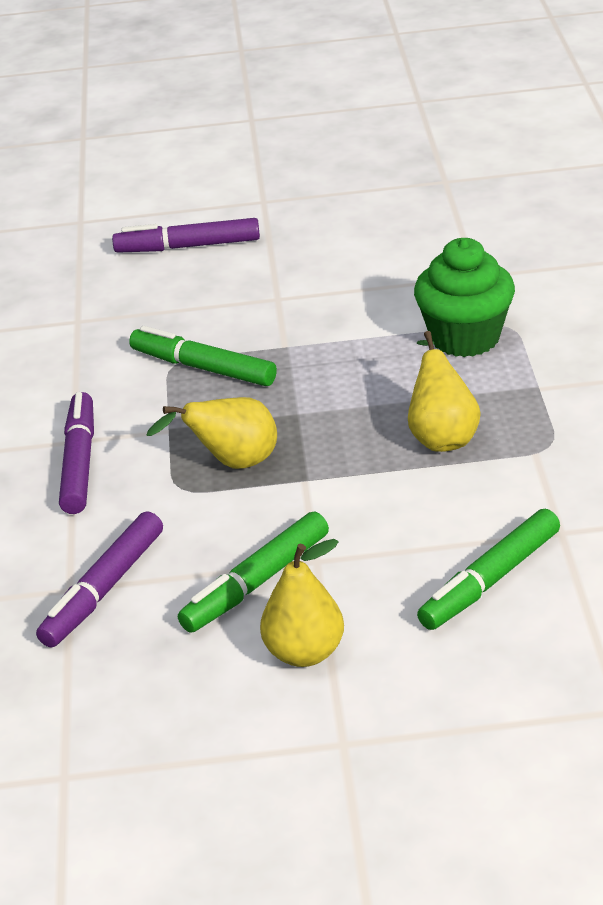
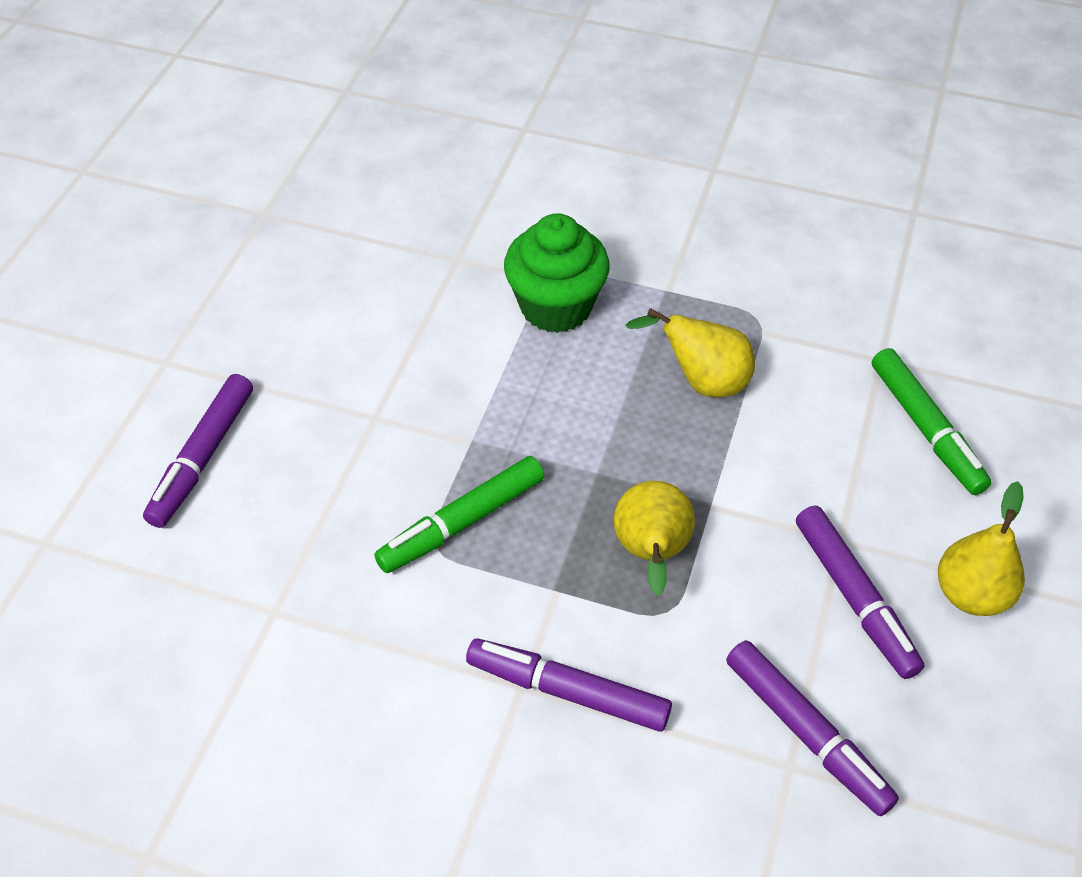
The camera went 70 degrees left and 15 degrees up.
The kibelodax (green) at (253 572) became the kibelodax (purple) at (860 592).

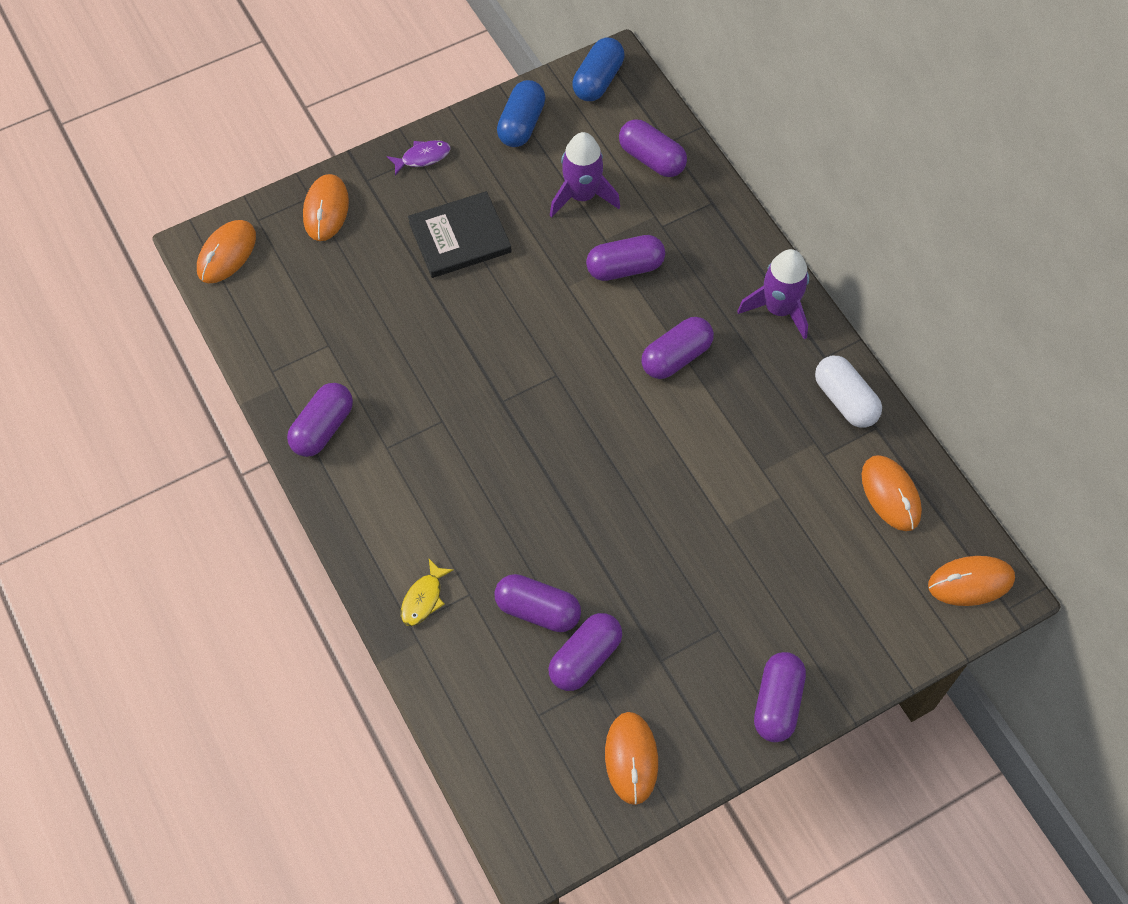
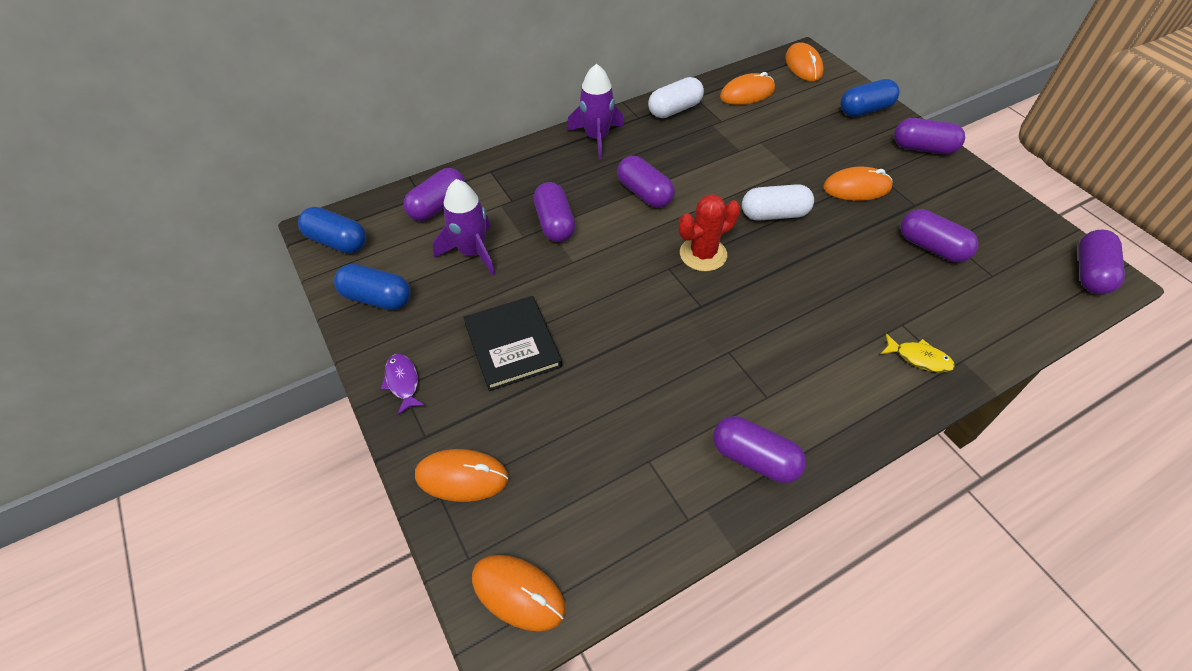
The camera went 90 degrees left and 10 degrees down.
The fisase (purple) moved from (537 603) to (1101 261).
The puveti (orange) moved from (631 758) to (858 184).
The fisase (blue) at (869 98) appeared.
The fisase (white) at (778 202) appeared.
The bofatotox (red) at (709 233) appeared.

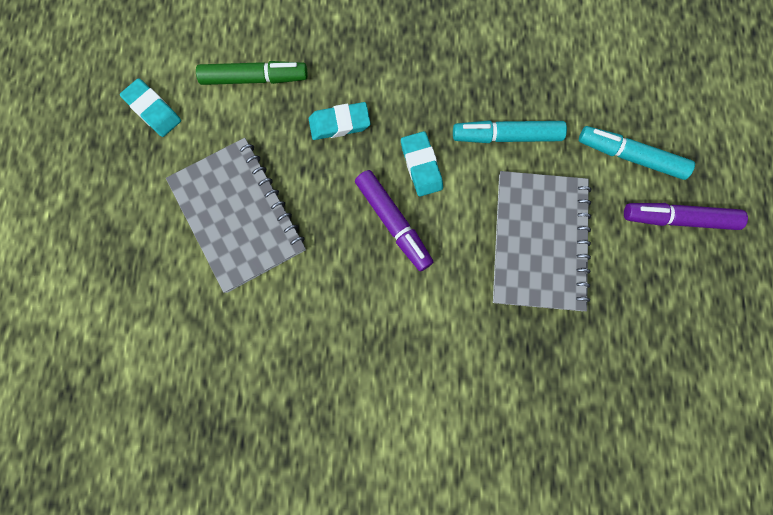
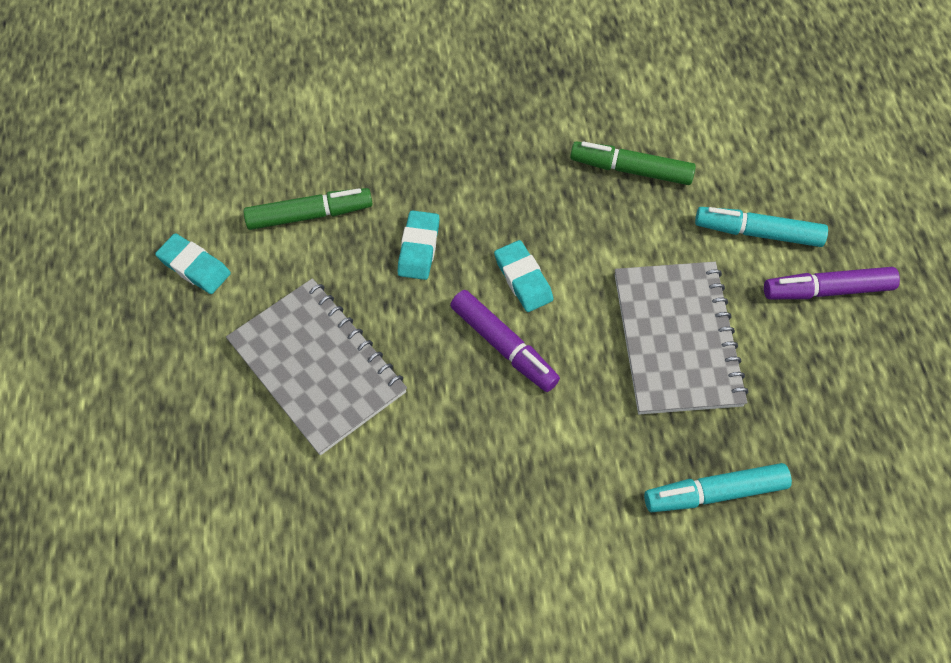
The camera went 10 degrees left and 15 degrees down.
The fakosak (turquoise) at (340 121) turned 60 degrees counterclockwise.
The kibelodax (turquoise) moved from (510 131) to (718 487).
The kibelodax (green) at (633 163) appeared.

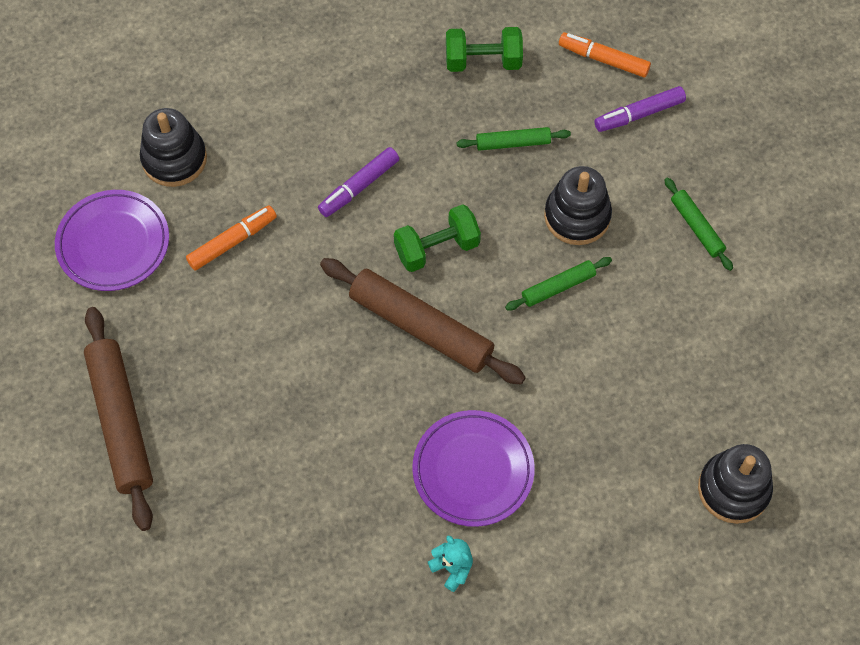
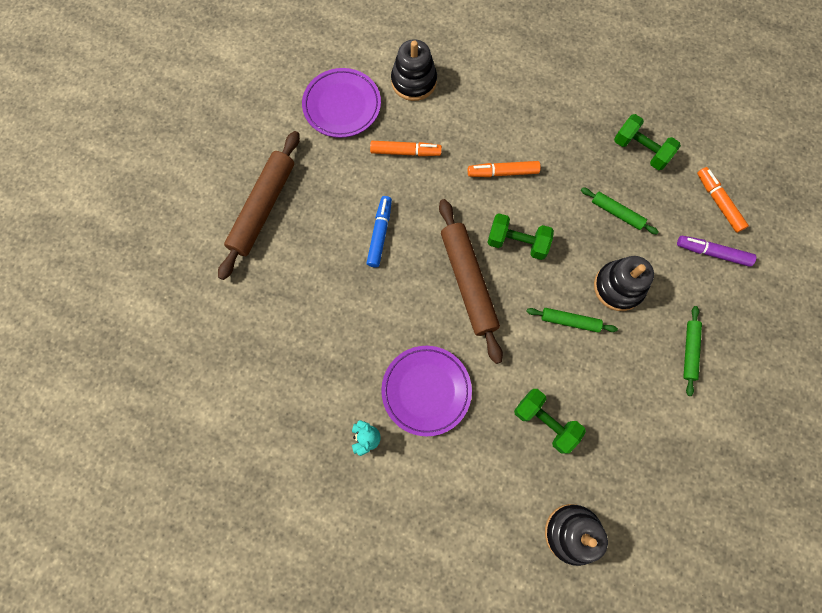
The camera went 40 degrees right and 10 degrees up.
The kibelodax (purple) at (358 182) became the kibelodax (orange) at (504 169).
The kibelodax (blue) at (379 231) appeared.
The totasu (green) at (550 421) appeared.

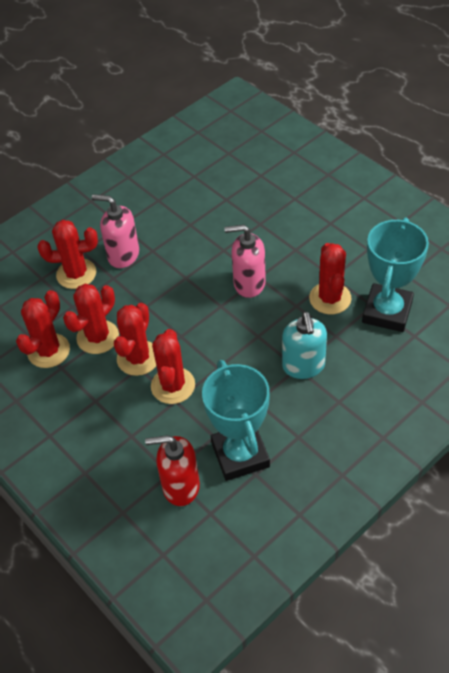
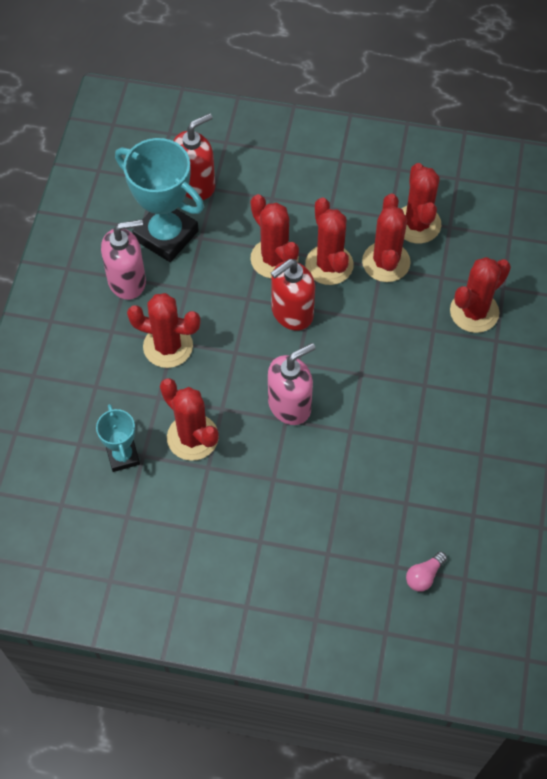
The camera went 140 degrees right and 10 degrees up.
The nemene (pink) moved from (115 231) to (123 259).
The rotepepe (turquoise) at (395 274) changed to 0.55 times the size.
The nemene (turquoise) at (304 345) was replaced by the bofatotox (red) at (164 330).
The nemene (red) at (293 295) appeared.
The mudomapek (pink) at (426 572) appeared.

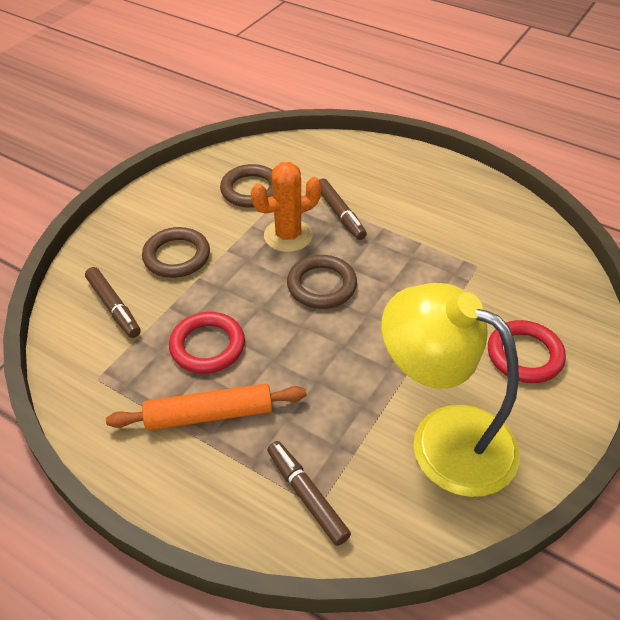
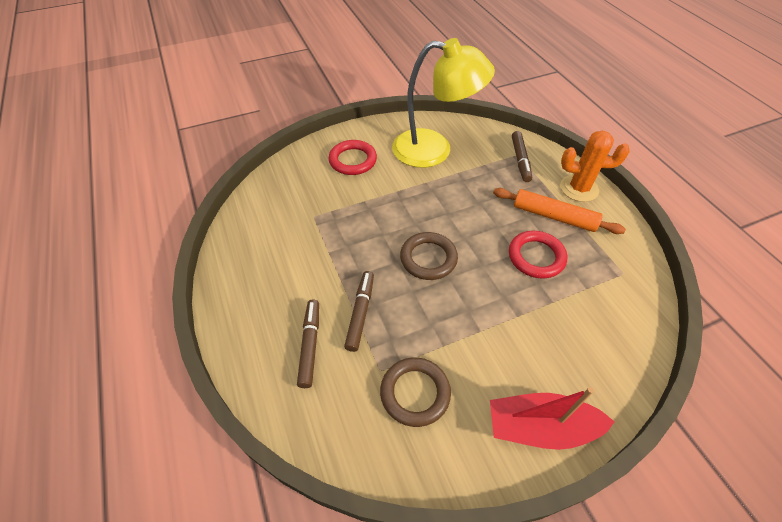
The camera went 145 degrees left and 5 degrees up.
The bofatotox (orange) moved from (286 207) to (595 166).
The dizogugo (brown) at (176 252) disappeared.
The kibelodax (brown) moved from (113 302) to (308 343).
The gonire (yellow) at (450 390) turned 60 degrees counterclockwise.
The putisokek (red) at (552 418) appeared.

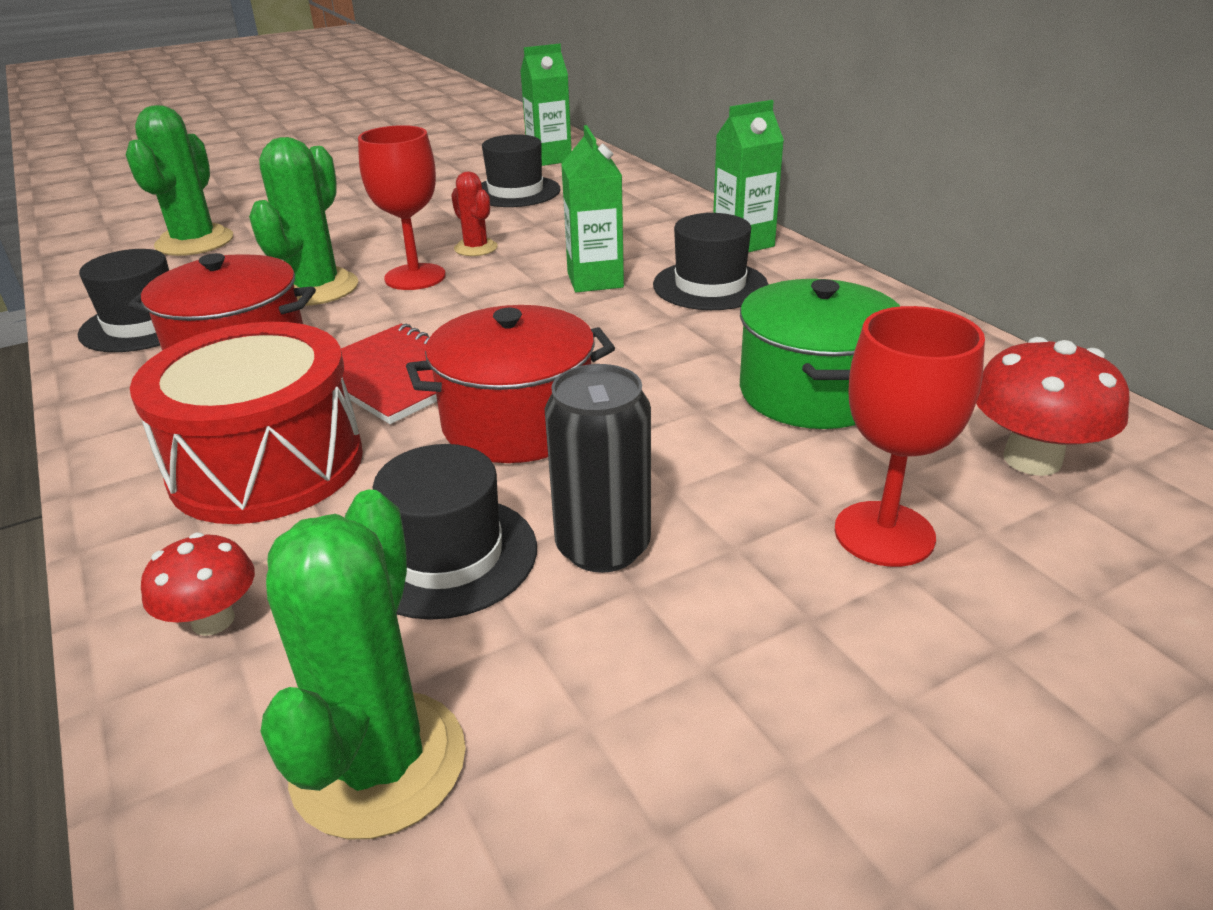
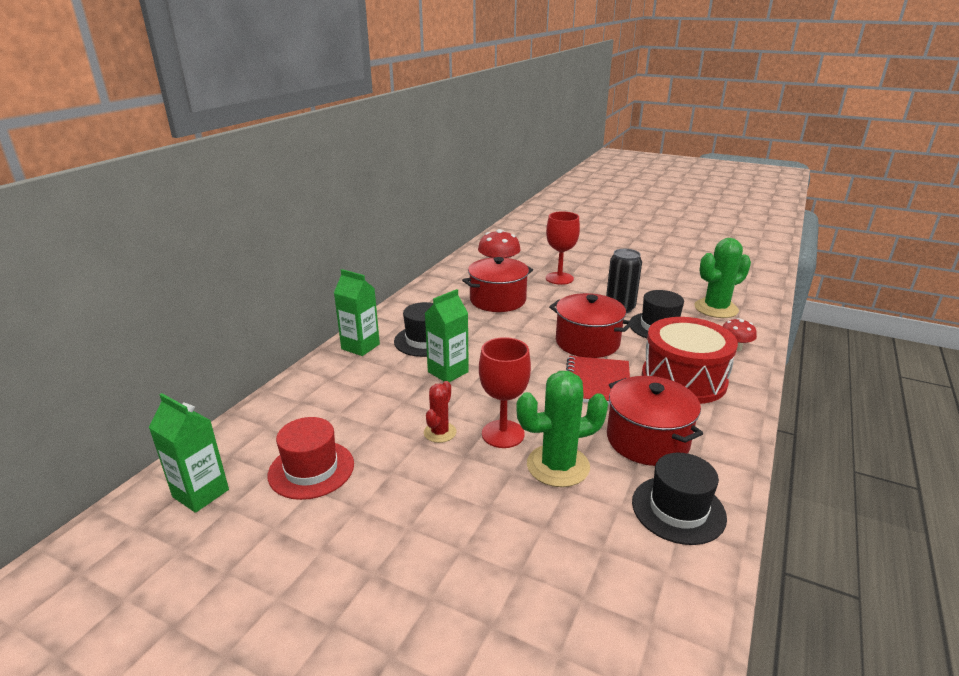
The camera went 125 degrees left and 5 degrees down.
The bofatotox (green) at (179 180) disappeared.
The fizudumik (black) at (521 170) became the fizudumik (red) at (311 458).
The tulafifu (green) at (820 354) became the tulafifu (red) at (497 284).

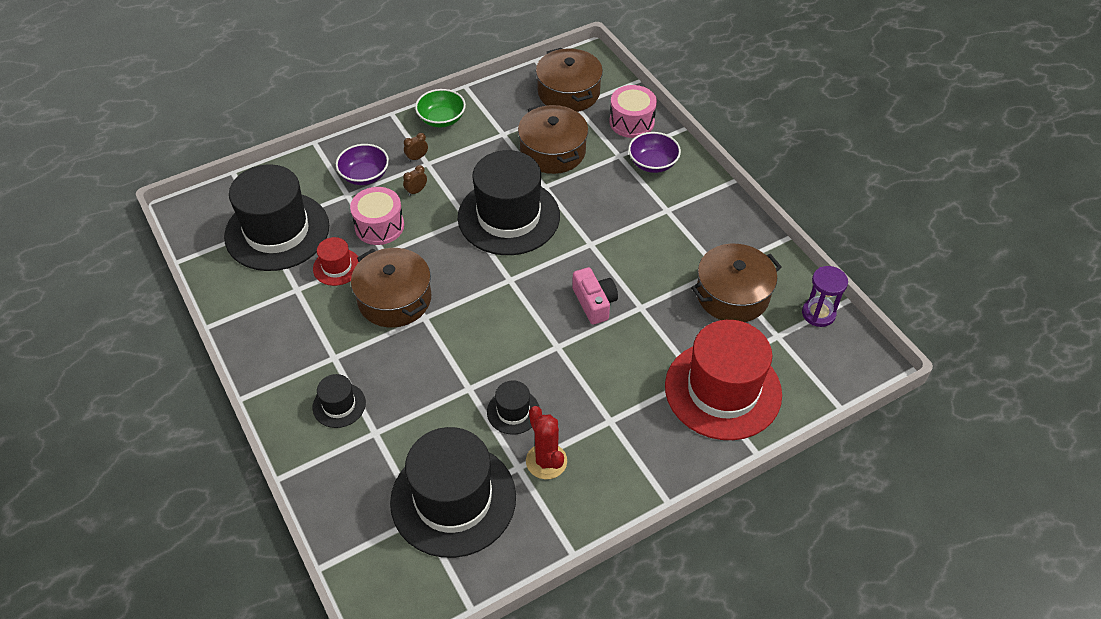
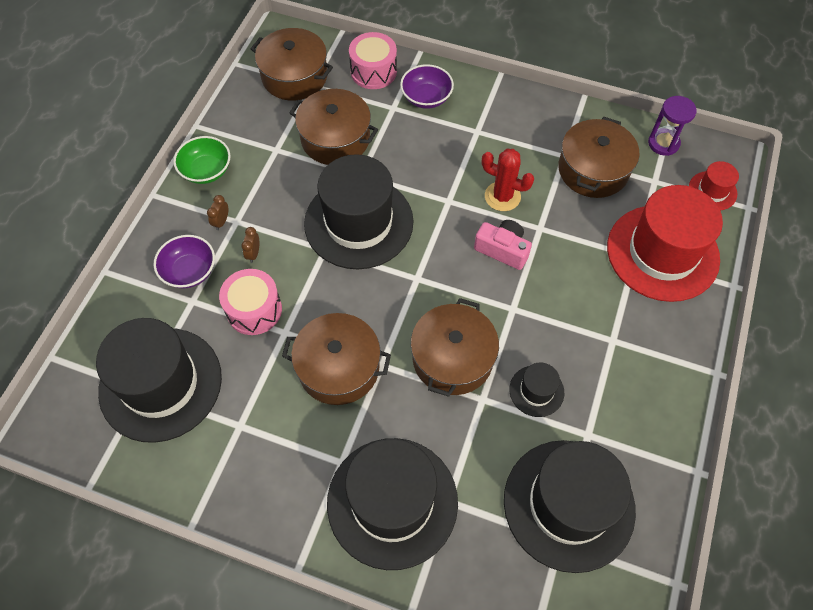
The camera went 40 degrees left and 10 degrees up.
The fizudumik (red) moved from (336 261) to (714 185).
The fizudumik (black) at (339 401) changed to 2.23 times the size.
The bofatotox (red) moved from (546 442) to (508 180).
The tulafifu (brown) at (455 347) appeared.

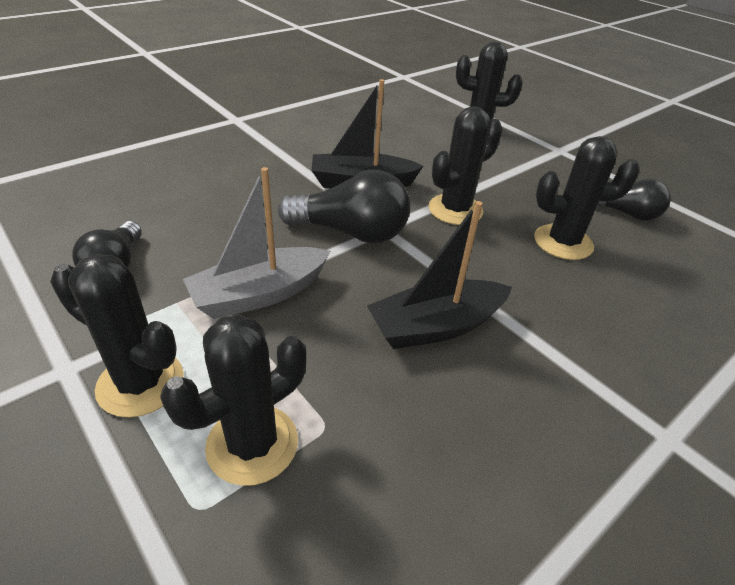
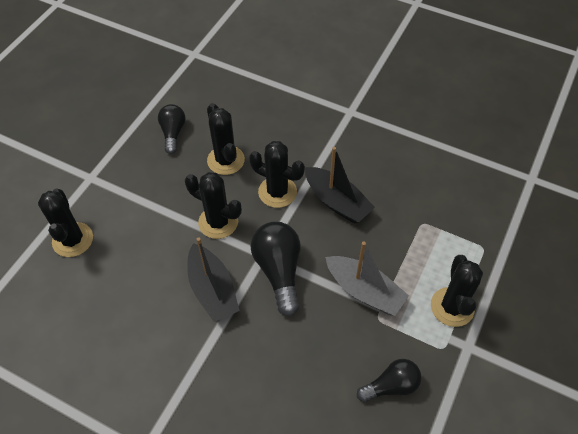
The camera went 110 degrees left and 15 degrees up.
The bofatotox (black) moved from (233 400) to (277 174).

